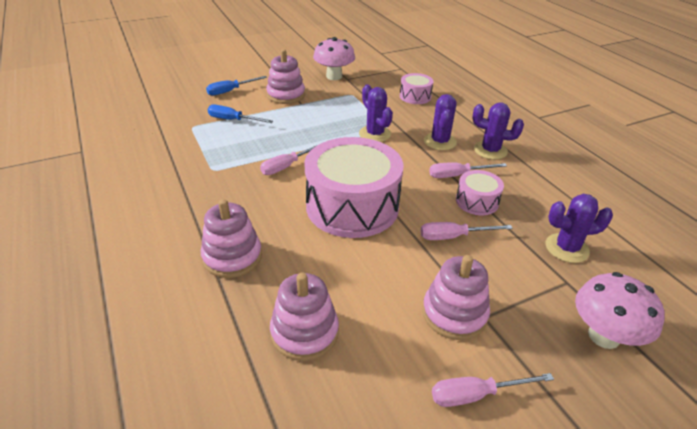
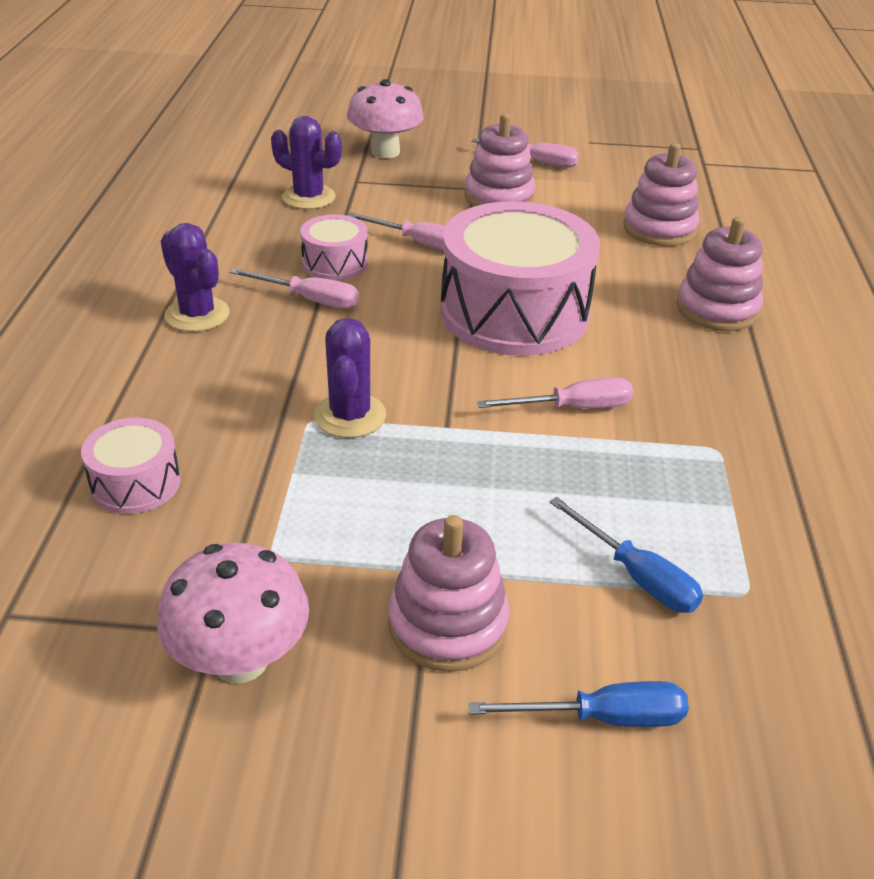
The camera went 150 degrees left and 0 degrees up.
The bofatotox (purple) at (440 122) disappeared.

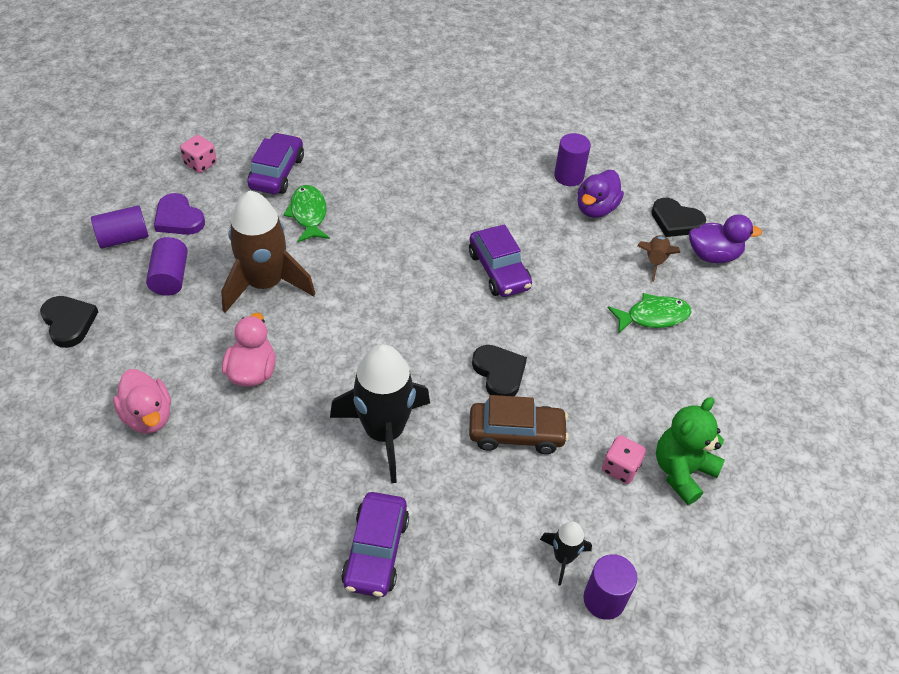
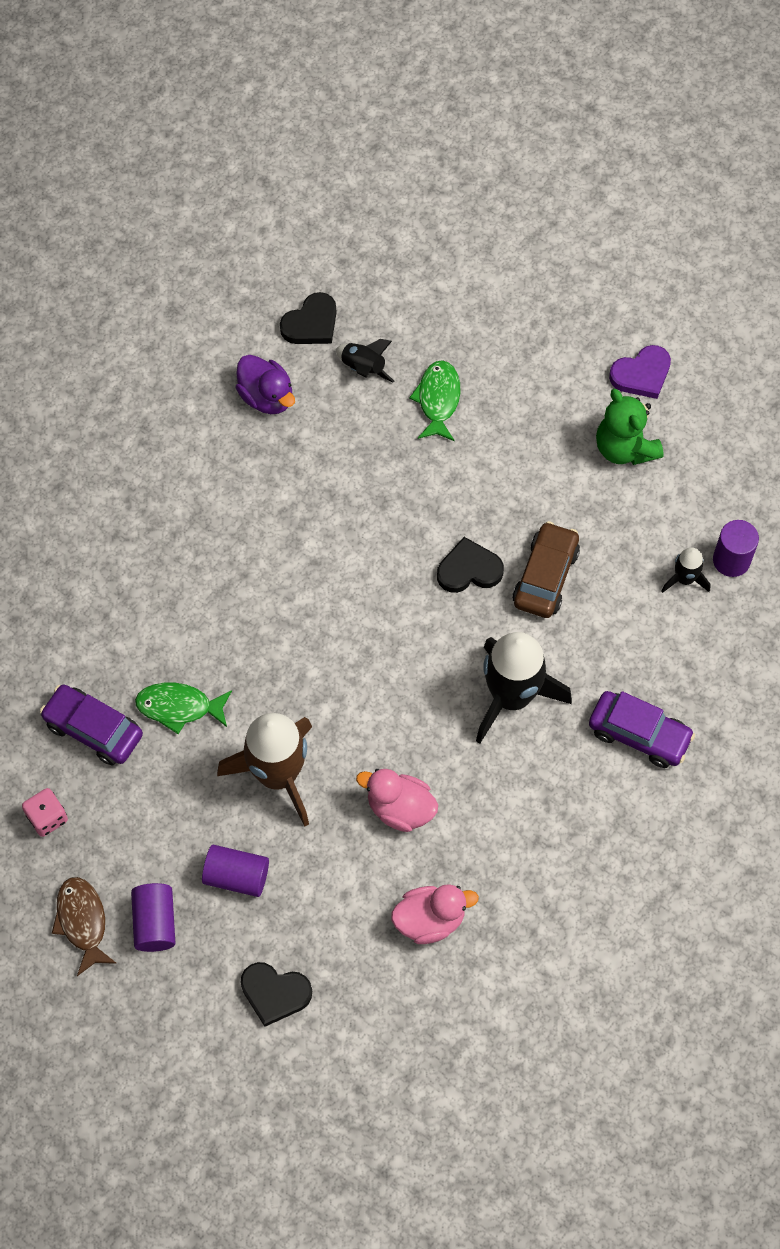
The camera went 70 degrees left and 15 degrees up.
The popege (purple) at (572 159) disappeared.
The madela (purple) moved from (179 214) to (640 372).
The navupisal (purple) at (725 238) disappeared.
The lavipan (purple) at (500 260) disappeared.
The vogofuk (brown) at (658 258) became the vogofuk (black) at (365 361).
The madela (black) at (69 322) turned 150 degrees counterclockwise.
The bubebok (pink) at (624 459) disappeared.
The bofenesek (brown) at (84 926) appeared.

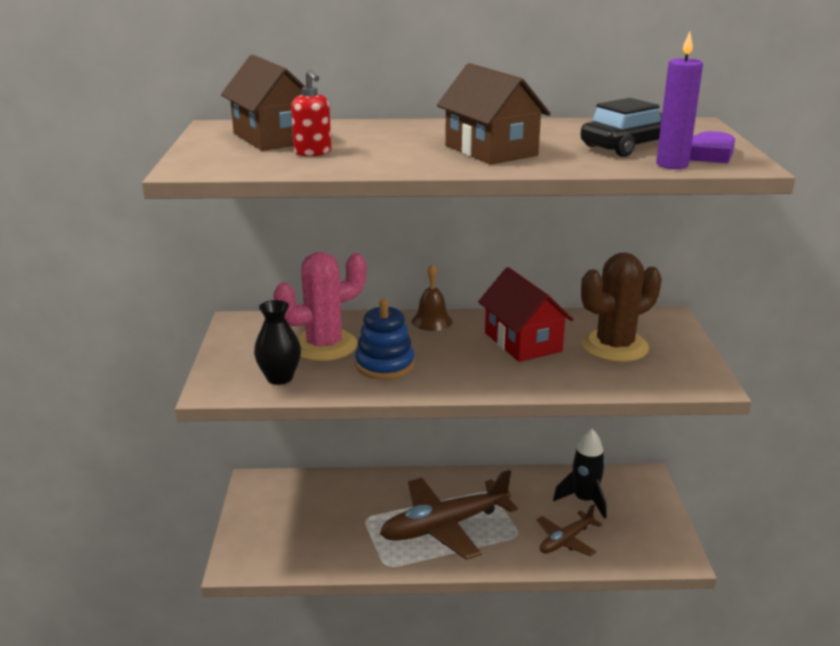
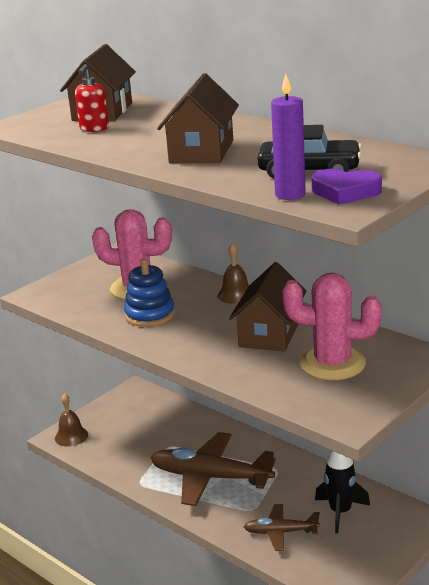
The camera went 45 degrees right and 0 degrees up.
The bofatotox (brown) at (621 307) became the bofatotox (pink) at (332 326).
The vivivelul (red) at (526 314) became the vivivelul (brown) at (267 307).
The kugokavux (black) at (277 342) disappeared.
The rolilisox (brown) at (71 419) appeared.

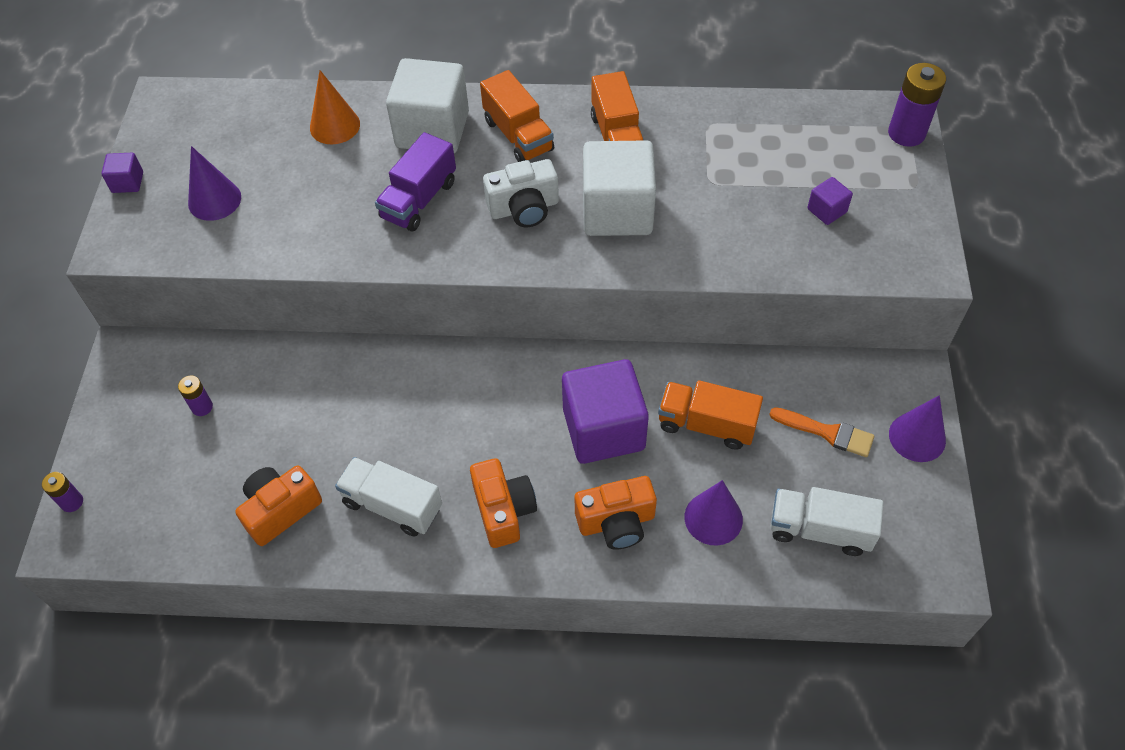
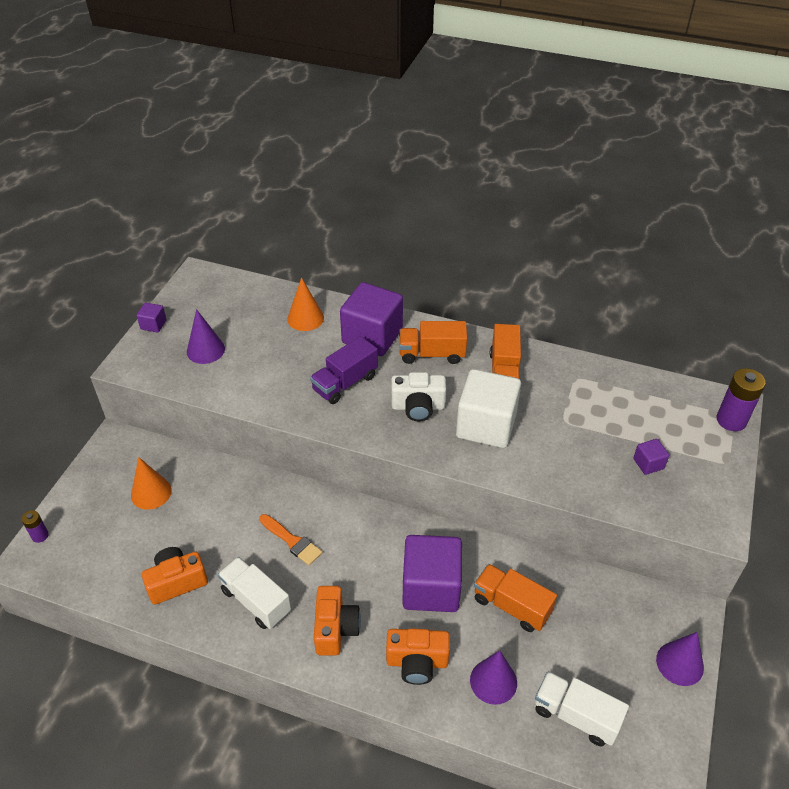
The camera went 15 degrees right and 10 degrees down.
The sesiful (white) at (427 105) became the sesiful (purple) at (371 319).
The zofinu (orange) at (517 116) turned 105 degrees clockwise.
The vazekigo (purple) at (195 396) was replaced by the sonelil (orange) at (151 483).
The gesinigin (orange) moved from (821 432) to (291 539).

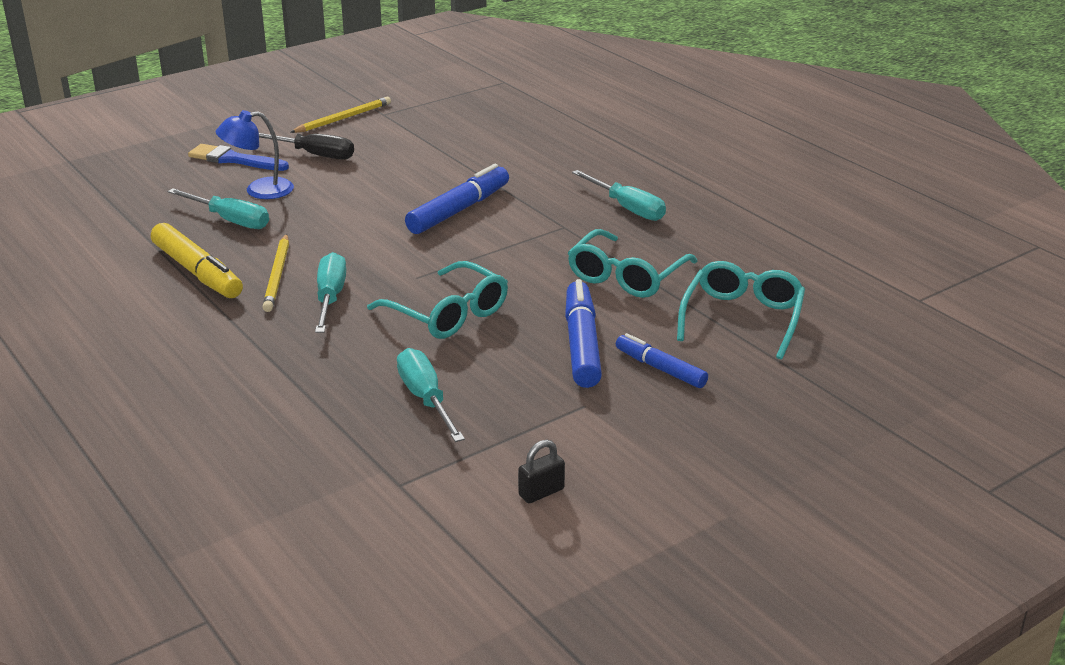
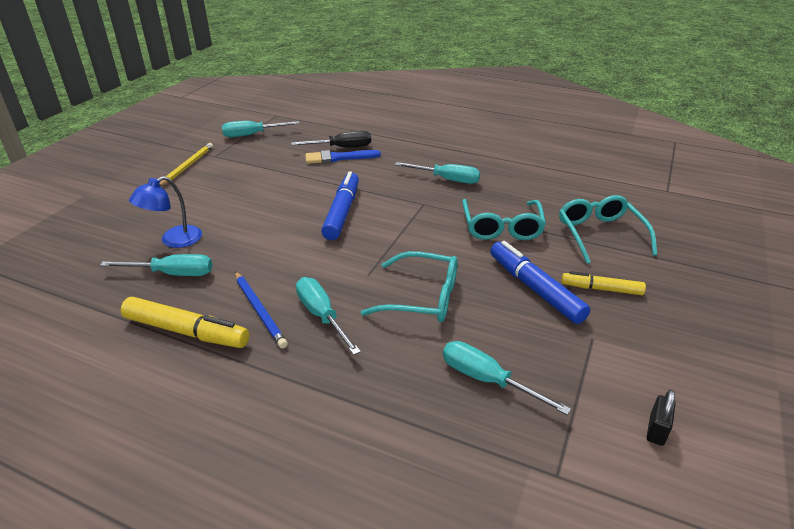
The camera went 30 degrees left and 5 degrees up.
The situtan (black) moved from (306 146) to (331 139).
The gesinigin (blue) moved from (238 157) to (343 157).
The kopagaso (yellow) at (275 273) became the kopagaso (blue) at (261 310).
The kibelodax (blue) at (662 360) became the kibelodax (yellow) at (603 283).
The situtan (turquoise) at (261 129) appeared.

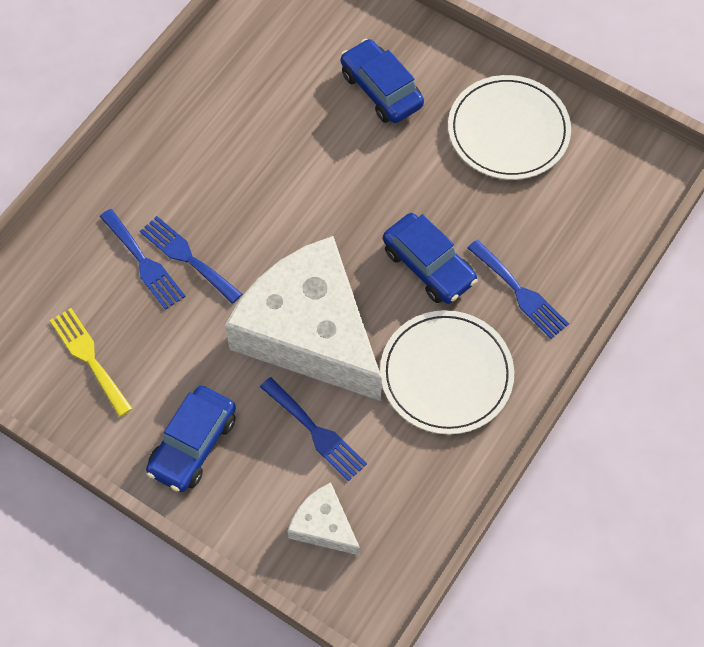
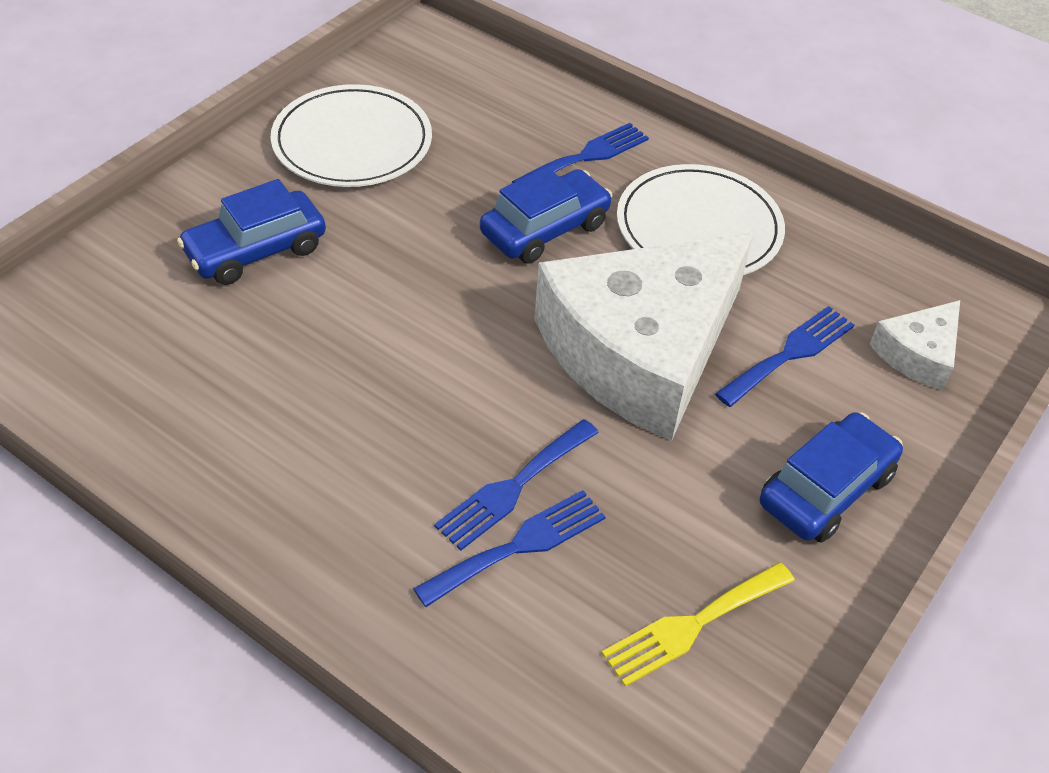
The camera went 90 degrees left and 15 degrees down.
The lavipan (blue) at (191 439) turned 75 degrees counterclockwise.

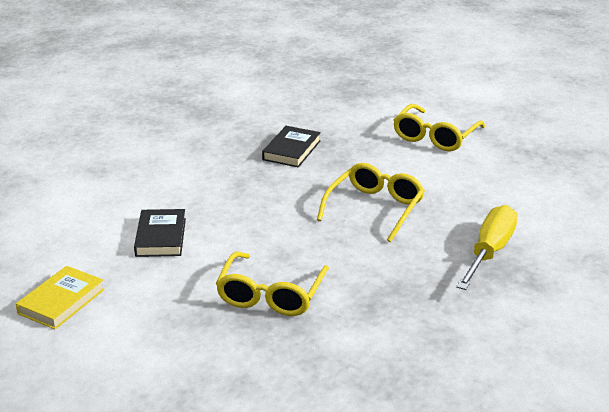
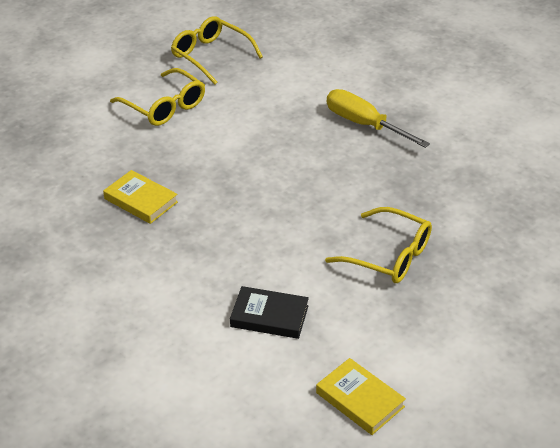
The camera went 75 degrees left and 10 degrees up.
The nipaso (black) at (291 146) became the nipaso (yellow) at (140 197).
The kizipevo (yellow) moved from (371 202) to (217 50).

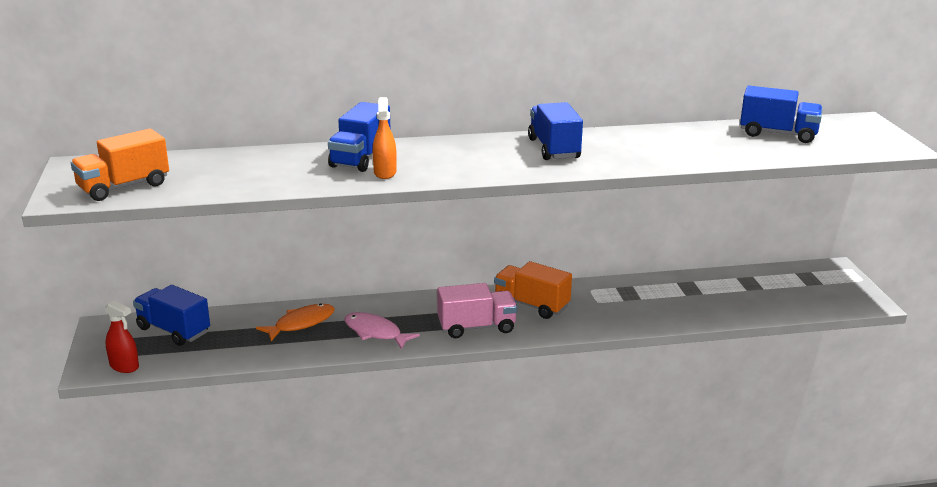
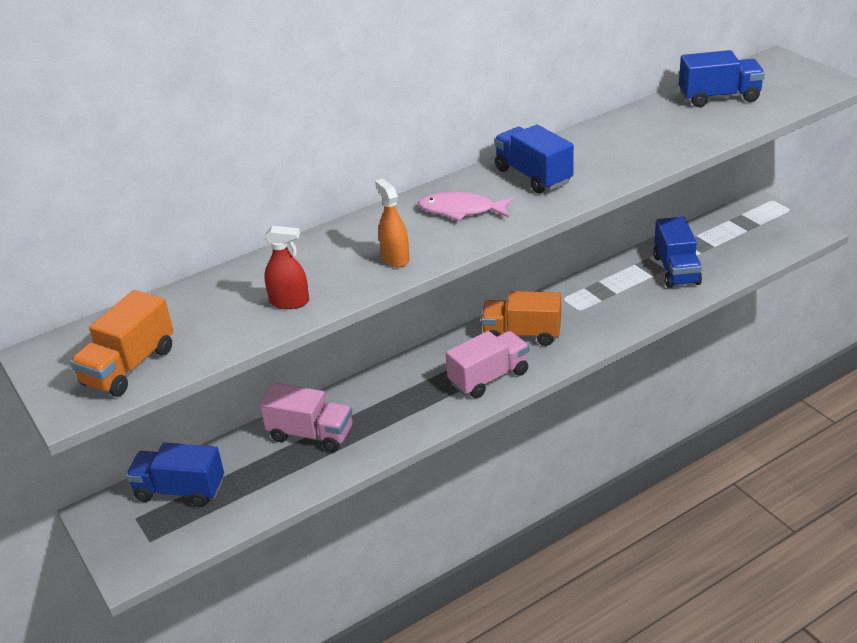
The camera went 20 degrees left and 10 degrees up.
The zofinu (blue) moved from (359 137) to (677 252).
The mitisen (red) moved from (122 337) to (286 267).
The bofenesek (orange) at (295 322) was replaced by the zofinu (pink) at (306 417).
The bofenesek (pink) moved from (382 330) to (465 206).

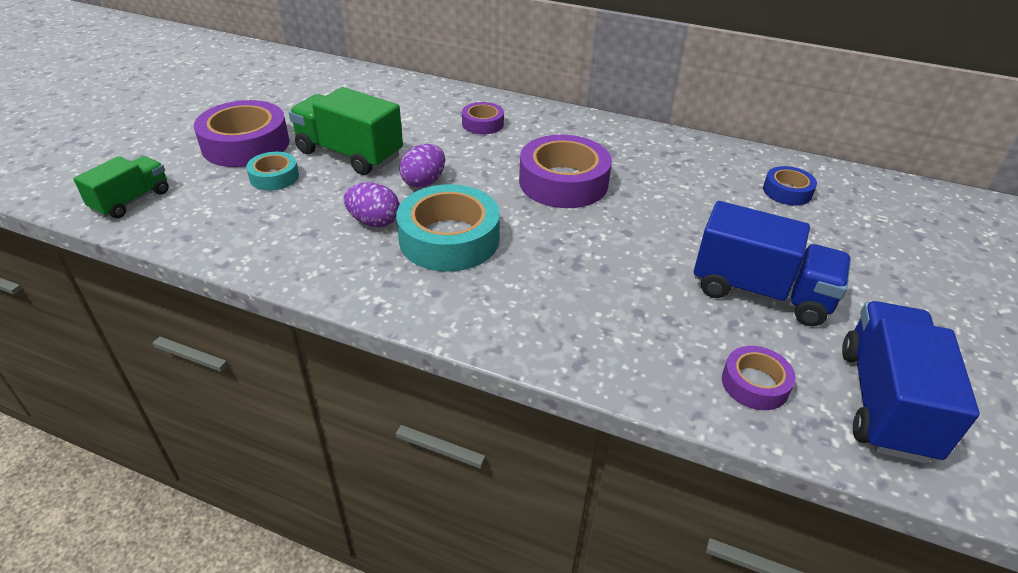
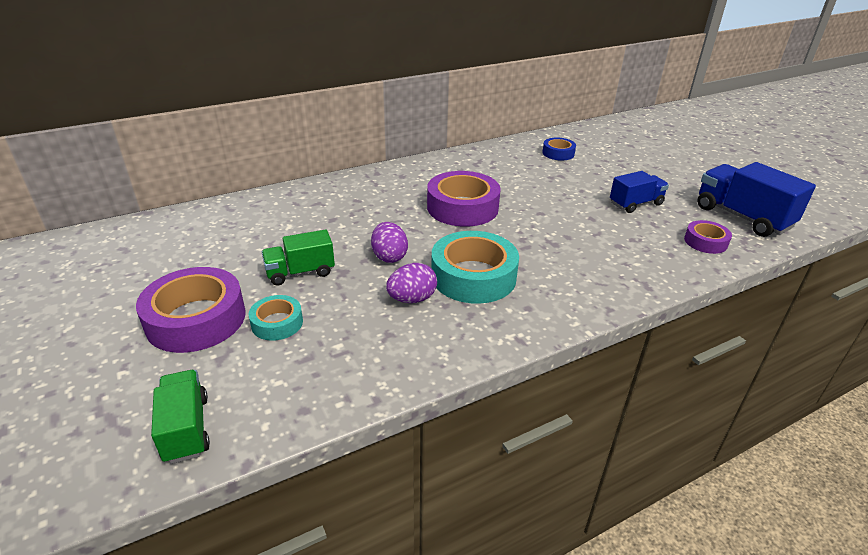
The camera went 50 degrees left and 5 degrees down.
The zofinu (green) at (345 131) changed to 0.62 times the size.
The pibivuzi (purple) at (483 118) disappeared.
The zofinu (blue) at (772 263) changed to 0.62 times the size.

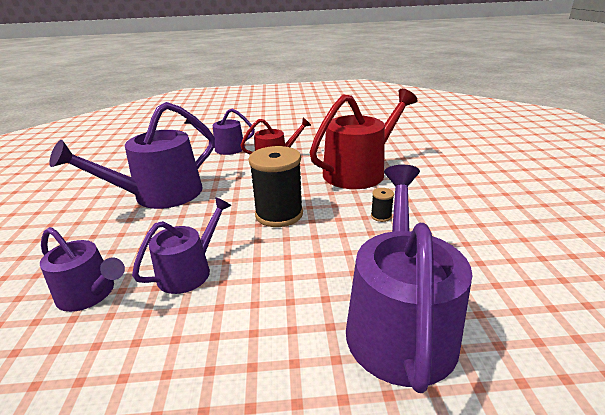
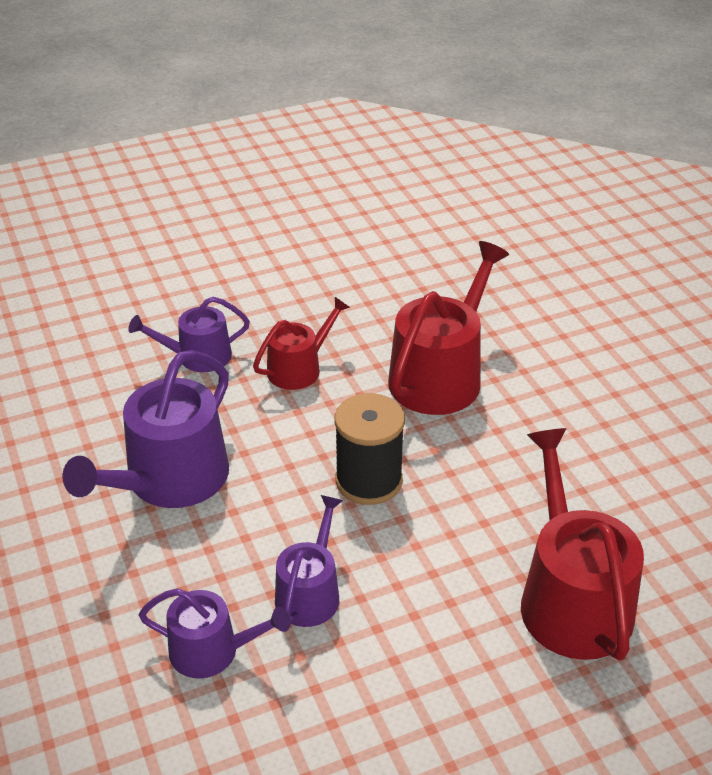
The camera went 20 degrees left and 10 degrees up.
The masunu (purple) at (409 279) became the masunu (red) at (582 544).
The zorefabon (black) at (382 205) disappeared.

